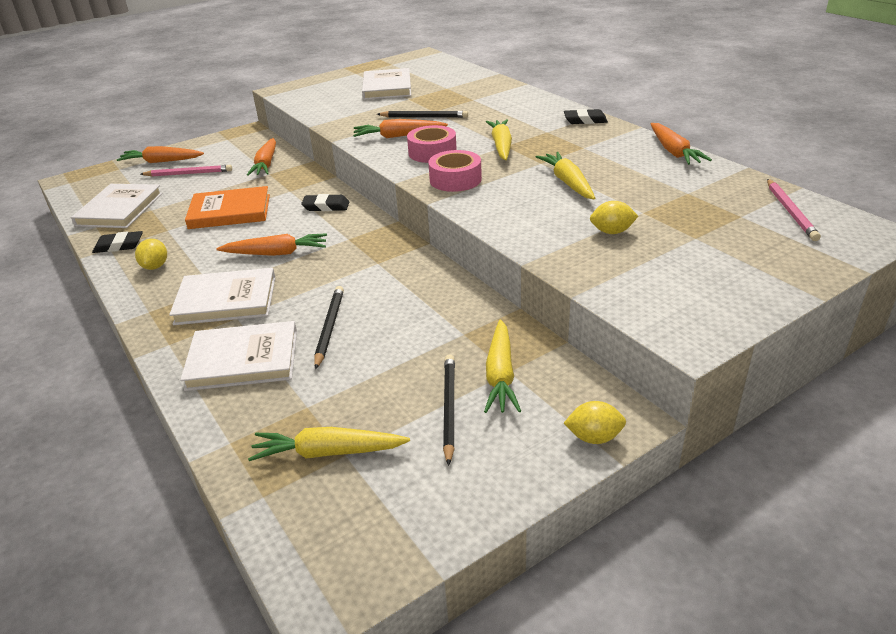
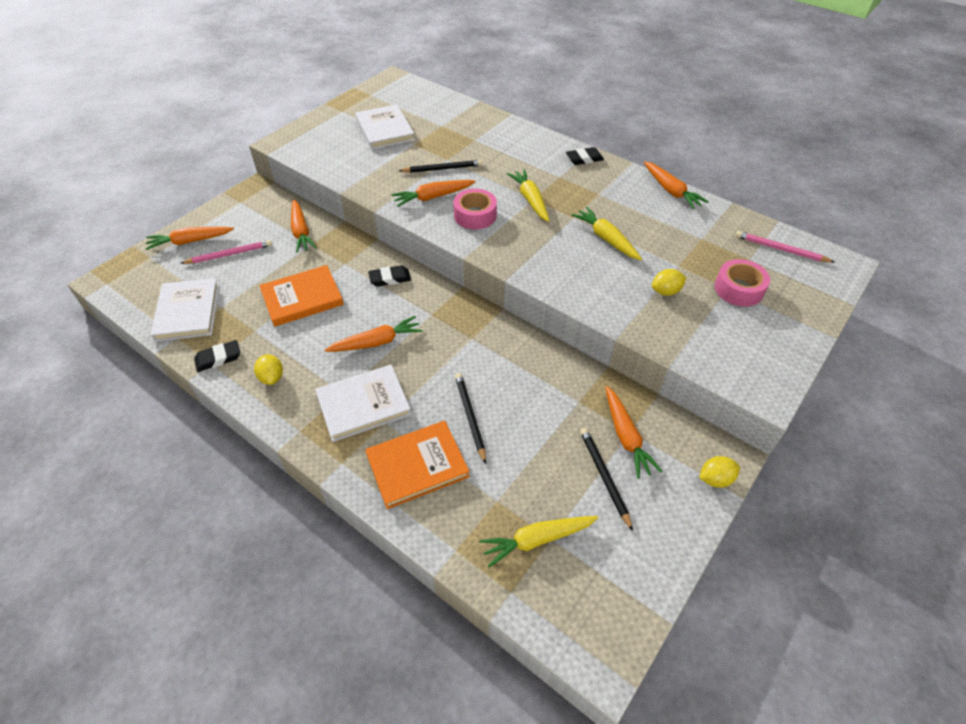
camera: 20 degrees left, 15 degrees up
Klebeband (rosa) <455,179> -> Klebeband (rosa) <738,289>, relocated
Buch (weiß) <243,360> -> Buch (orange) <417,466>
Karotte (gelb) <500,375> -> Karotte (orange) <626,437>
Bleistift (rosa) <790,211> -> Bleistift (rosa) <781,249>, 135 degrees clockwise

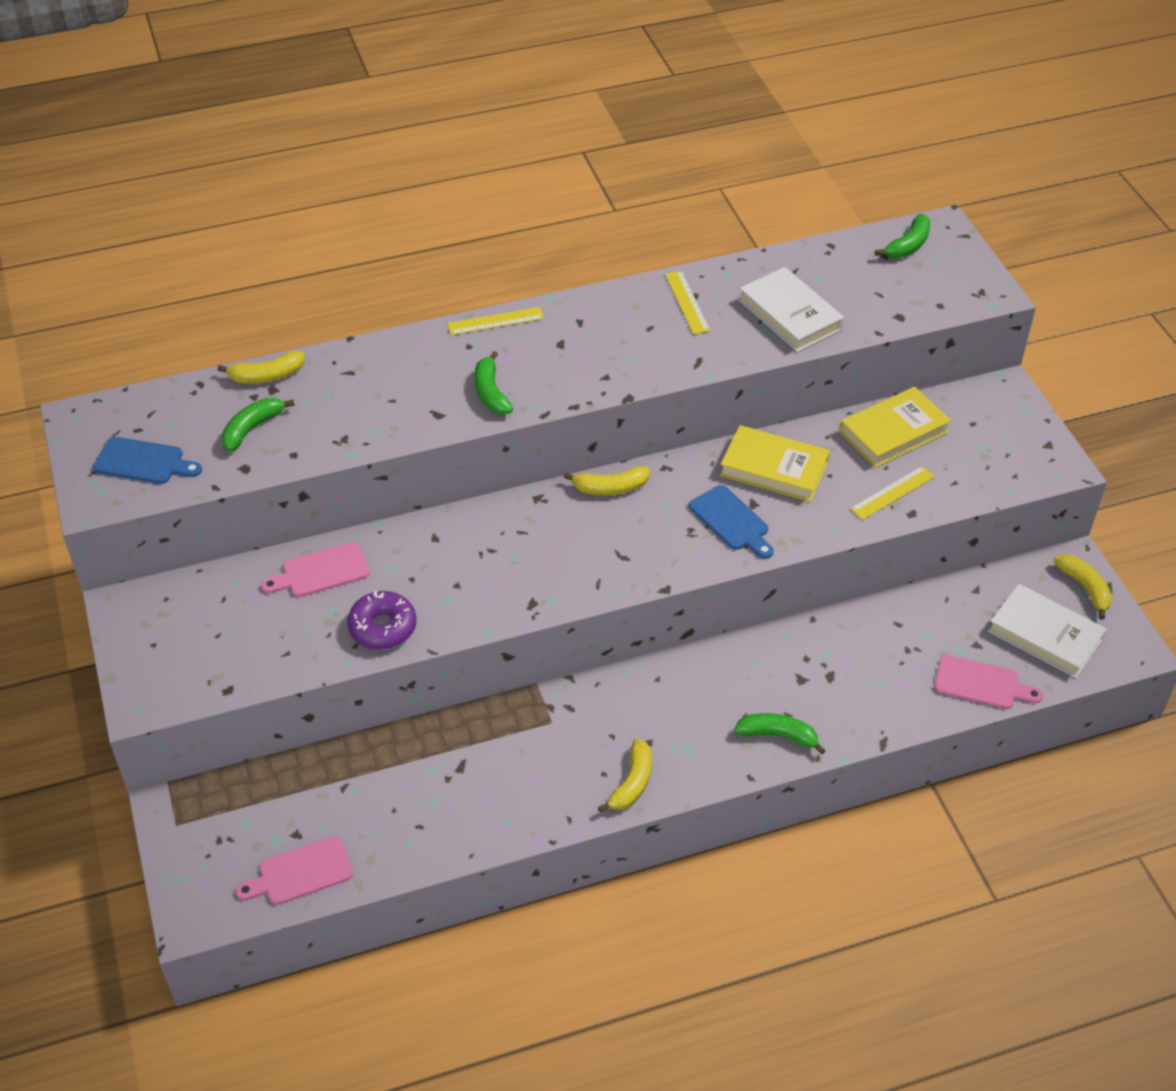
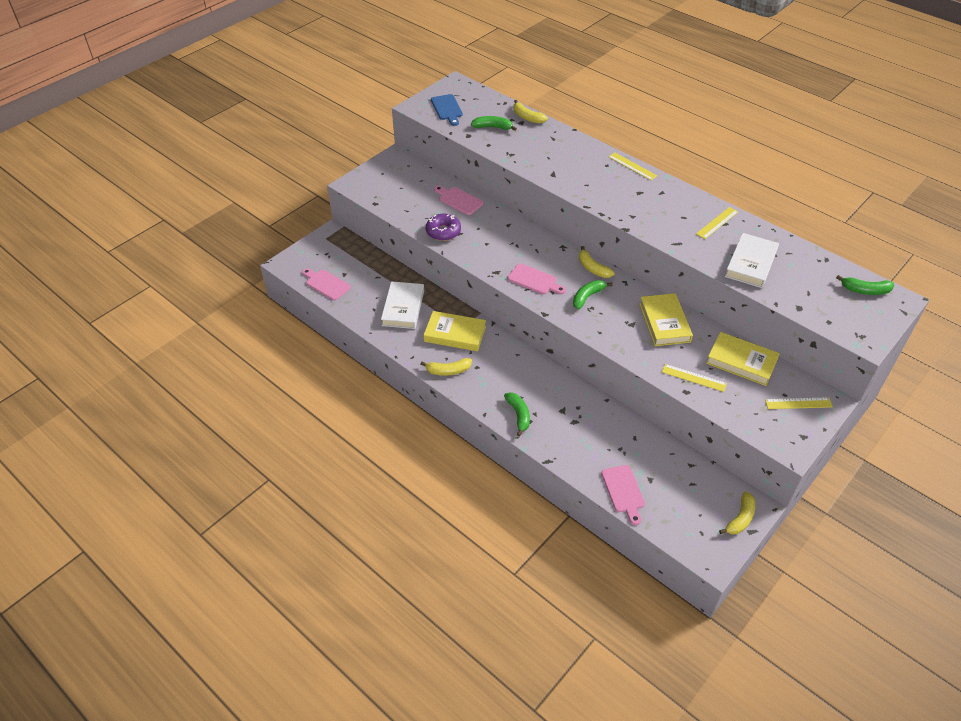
camera: 60 degrees right, 0 degrees up
Schneidebrett (blau) <731,521> -> none
none -> Buch (gelb) <455,334>
none -> Schneidebrett (rosa) <534,280>
none -> Lineal (gelb) <798,403>
Banane (grün) <491,392> -> Banane (grün) <587,297>, relocated
Buch (weiß) <1045,635> -> Buch (weiß) <403,308>, relocated

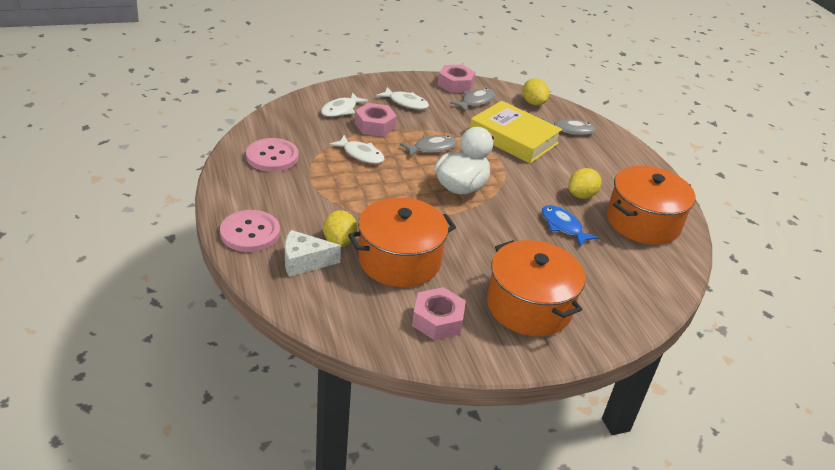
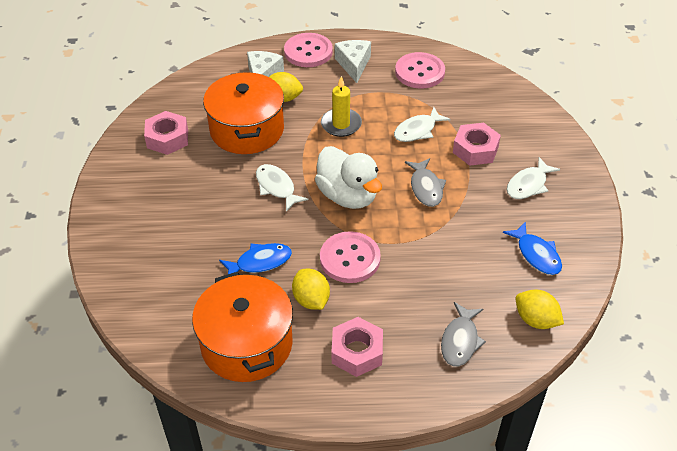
camera: 110 degrees right, 10 degrees up
Buch (gelb) <513,138> -> none
Kochtopf (orange) <529,306> -> none
none -> Knopf (rosa) <350,259>
none -> Kerze (gelb) <341,124>
none -> Käse (weiß) <353,65>
Fisch (weiß) <341,110> -> Fisch (weiß) <277,187>, relocated
Sechskantmutter (rosa) <455,84> -> Sechskantmutter (rosa) <357,352>, relocated
Fisch (grau) <475,101> -> Fisch (blau) <536,254>
Zitrone (gelb) <533,103> -> Zitrone (gelb) <536,320>, 45 degrees clockwise

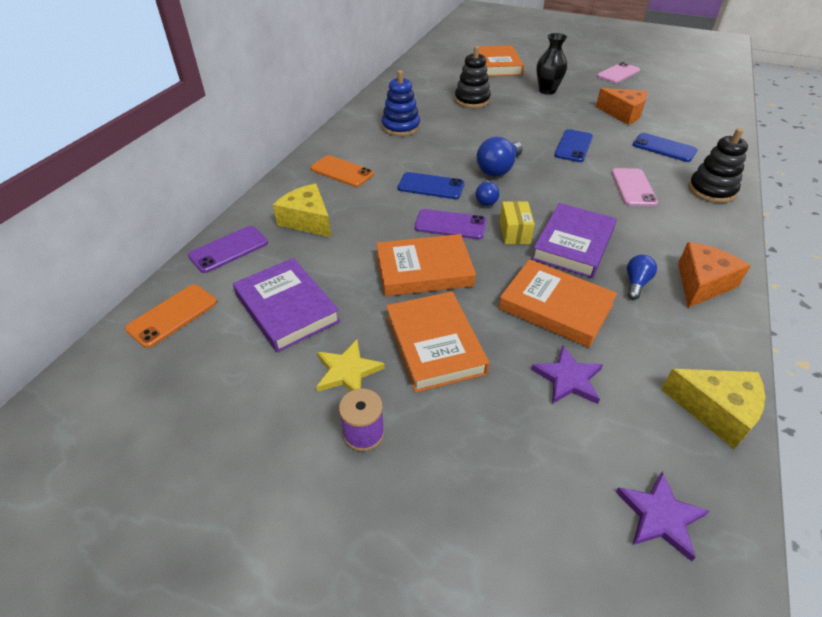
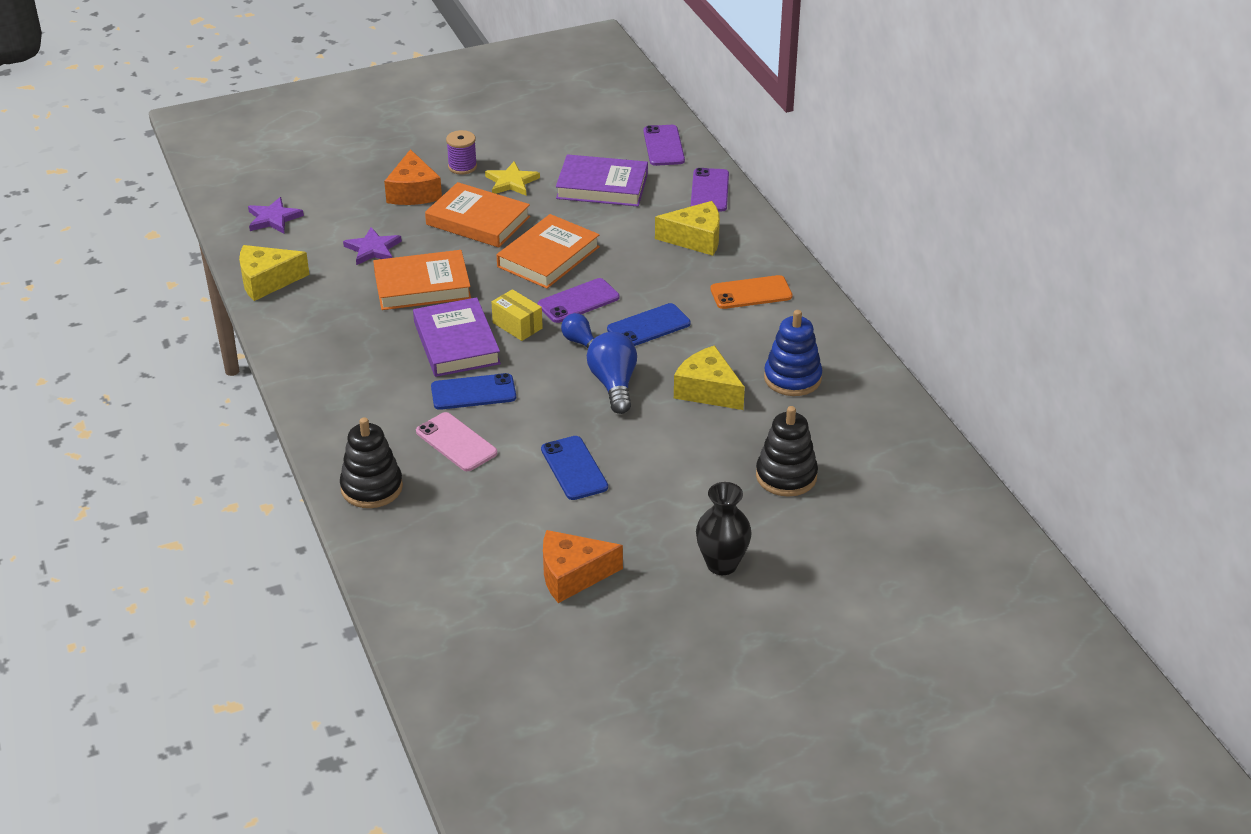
camera: 135 degrees right, 5 degrees down
Buch (orange) <498,65> -> none
Handy (rosa) <618,73> -> none
Glühbirne (blau) <636,283> -> none
none -> Käse (gelb) <707,390>
Handy (blau) <664,148> -> Handy (blau) <473,392>, relocated
Käse (orange) <702,283> -> Käse (orange) <413,192>, relocated
Handy (orange) <172,315> -> Handy (lila) <664,146>

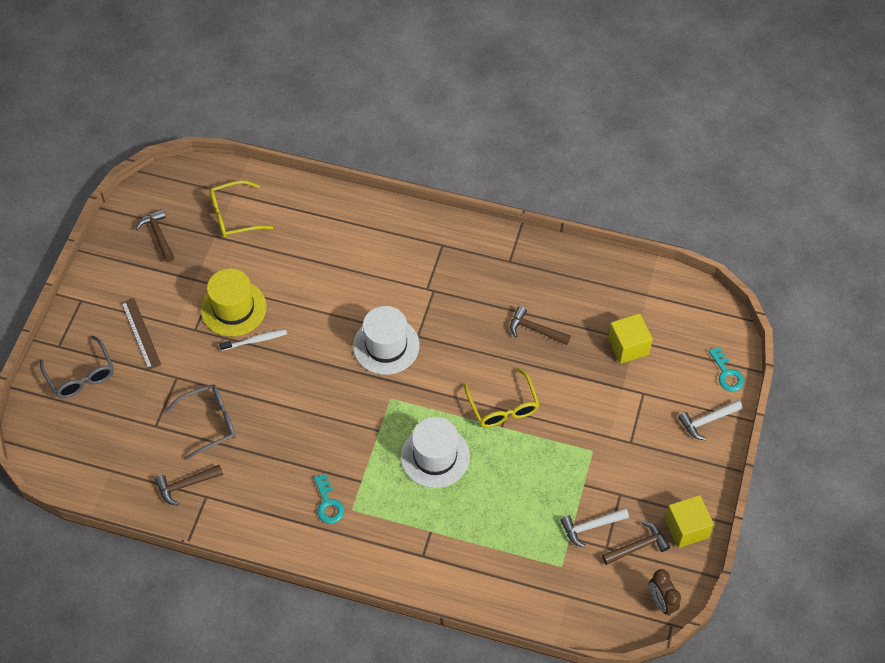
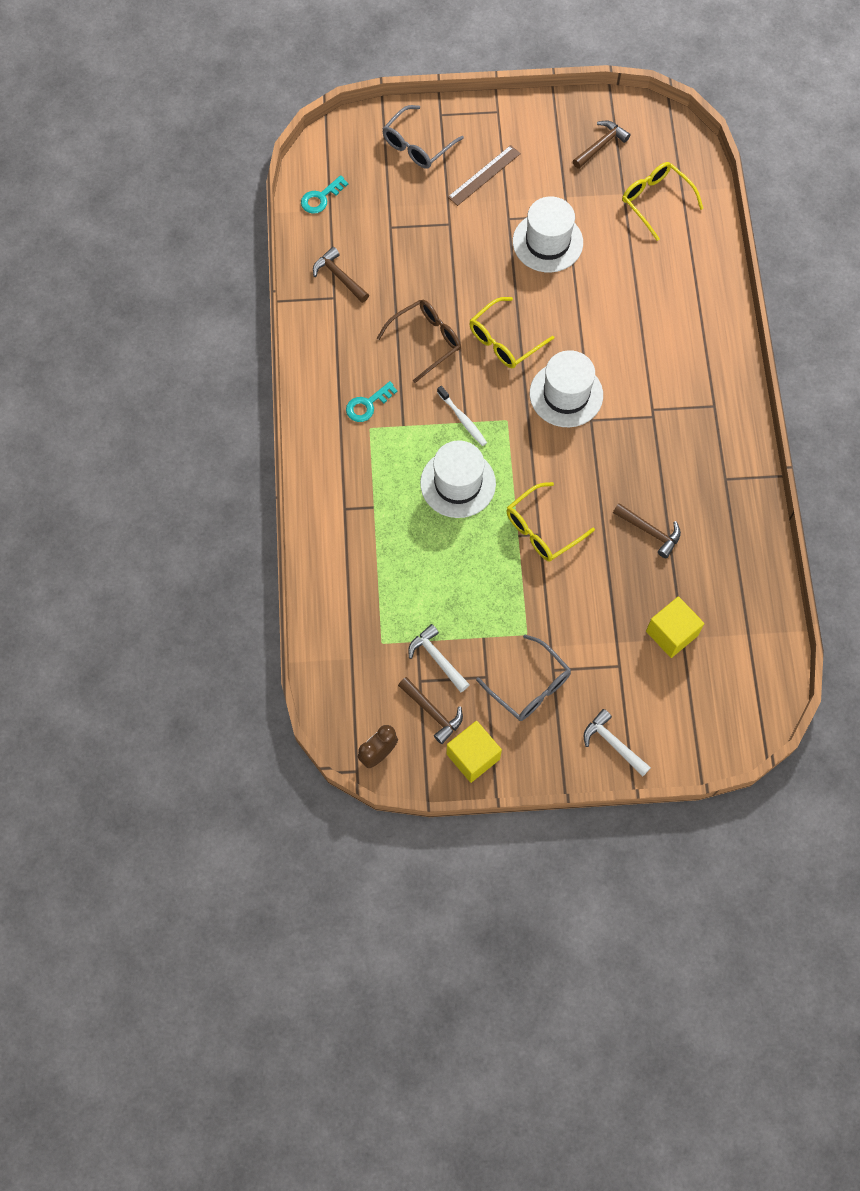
camera: 70 degrees right, 10 degrees up
none -> Brille (braun) <426,341>
none -> Brille (gelb) <504,340>
Brille (grau) <210,423> -> Brille (grau) <529,686>, relocated
Zahnbürste (weiß) <255,340> -> Zahnbürste (weiß) <462,419>, relocated
Schlüssel (türkis) <727,373> -> Schlüssel (türkis) <321,198>, relocated
Hut (gelb) <233,308> -> Hut (weiß) <547,242>
Hammer (braun) <535,330> -> Hammer (braun) <650,531>, 120 degrees clockwise

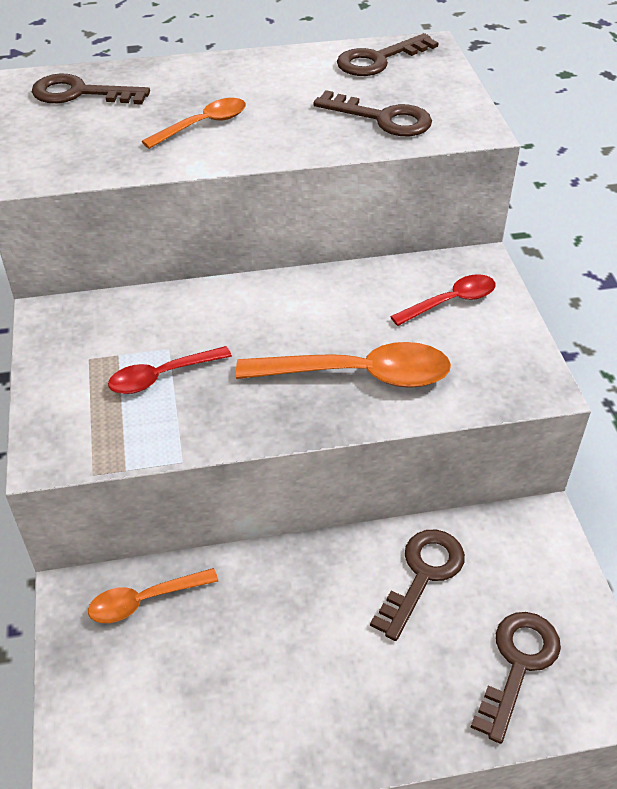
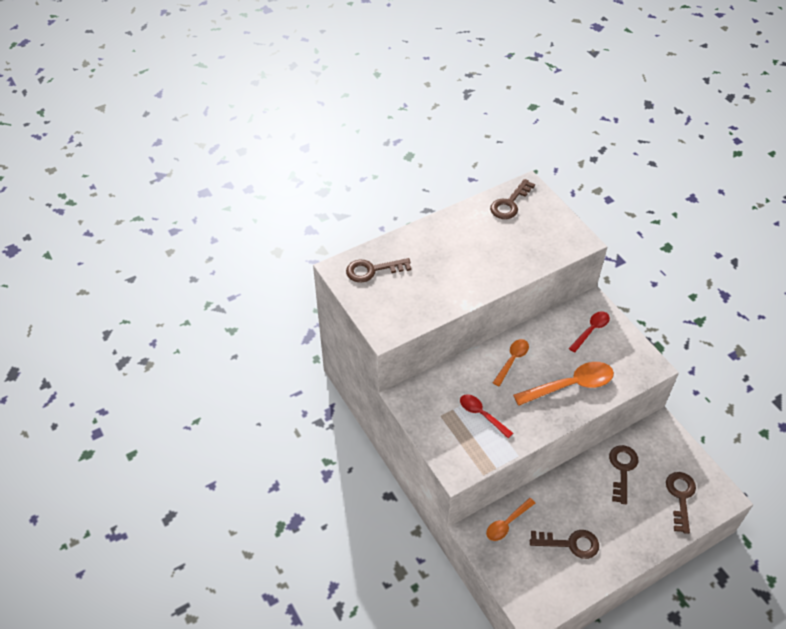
camera: 20 degrees left, 5 degrees up
Löffel (orange) <203,125> -> Löffel (orange) <512,360>, relocated
Schlüssel (braun) <383,118> -> Schlüssel (braun) <570,543>, relocated
Löffel (rot) <162,376> -> Löffel (rot) <481,414>, 90 degrees clockwise

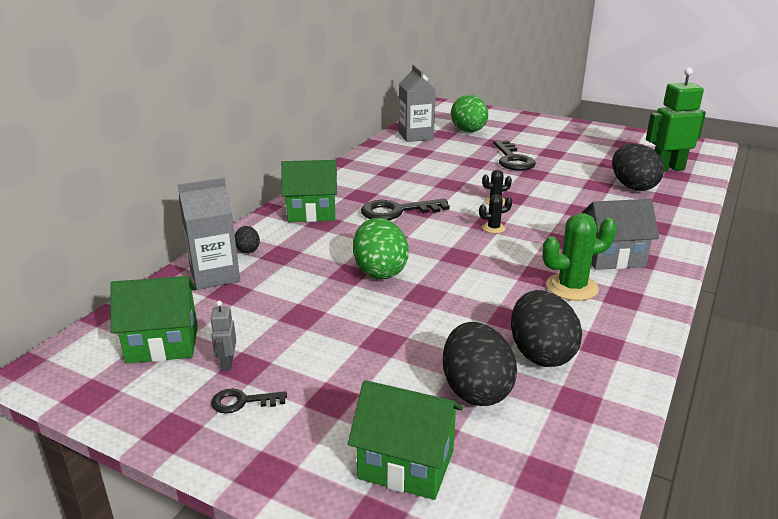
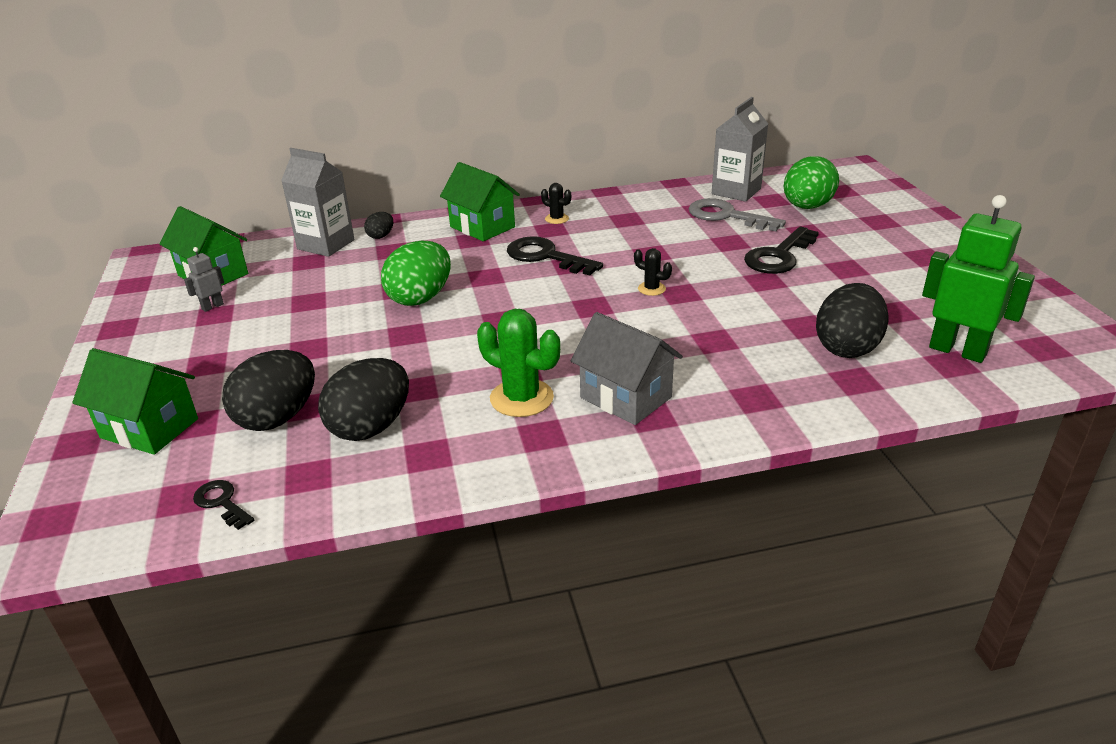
camera: 50 degrees right, 5 degrees up
none -> Schlüssel (grau) <727,216>
Schlüssel (schwarz) <243,402> -> Schlüssel (schwarz) <222,503>, relocated
Kaktus (schwarz) <493,228> -> Kaktus (schwarz) <556,219>, relocated
Haus (grün) <406,465> -> Haus (grün) <149,428>, 45 degrees counterclockwise

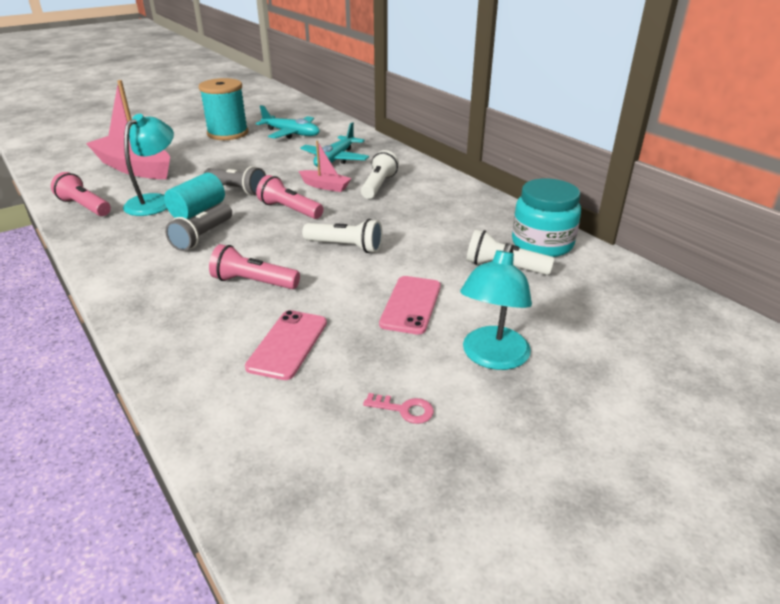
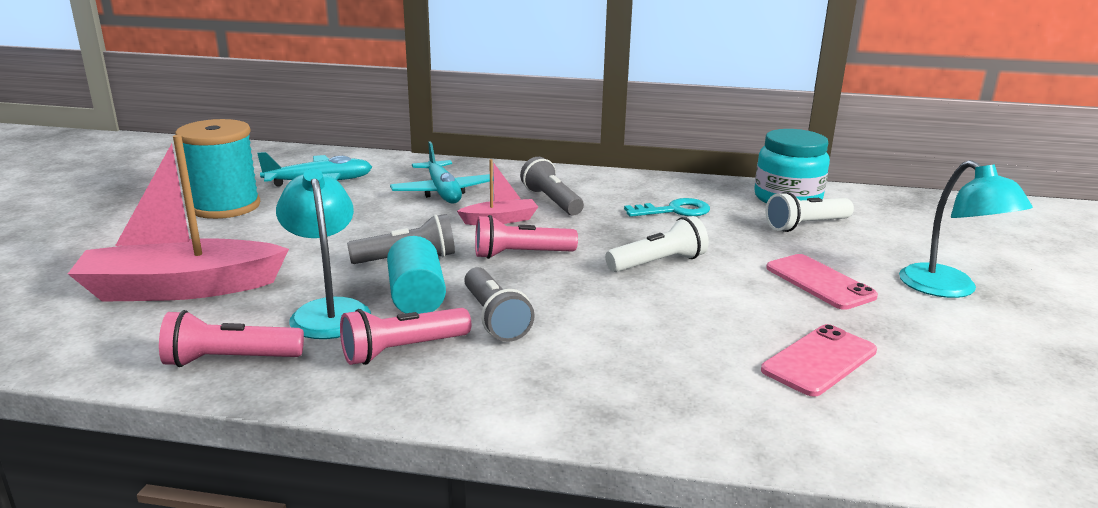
camera: 45 degrees left, 10 degrees down
Schlüssel (rosa) <404,410> -> none
none -> Schlüssel (türkis) <674,211>
Taschenlampe (rosa) <253,282> -> Taschenlampe (rosa) <402,350>, relocated
Taschenlampe (weiß) <378,185> -> Taschenlampe (grau) <551,201>
Handy (rosa) <288,344> -> Handy (rosa) <819,361>, 75 degrees clockwise

